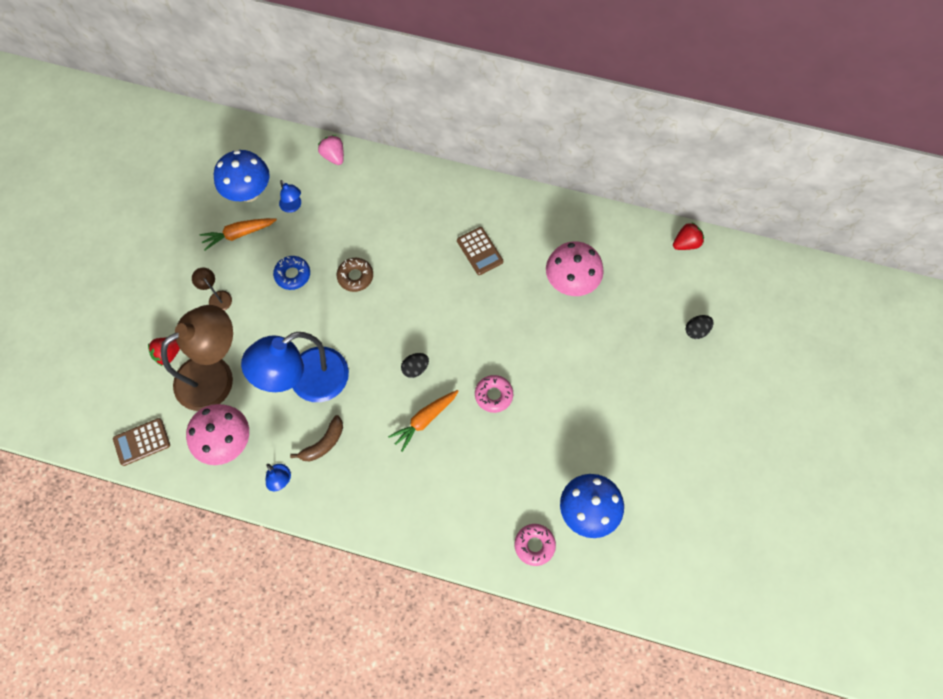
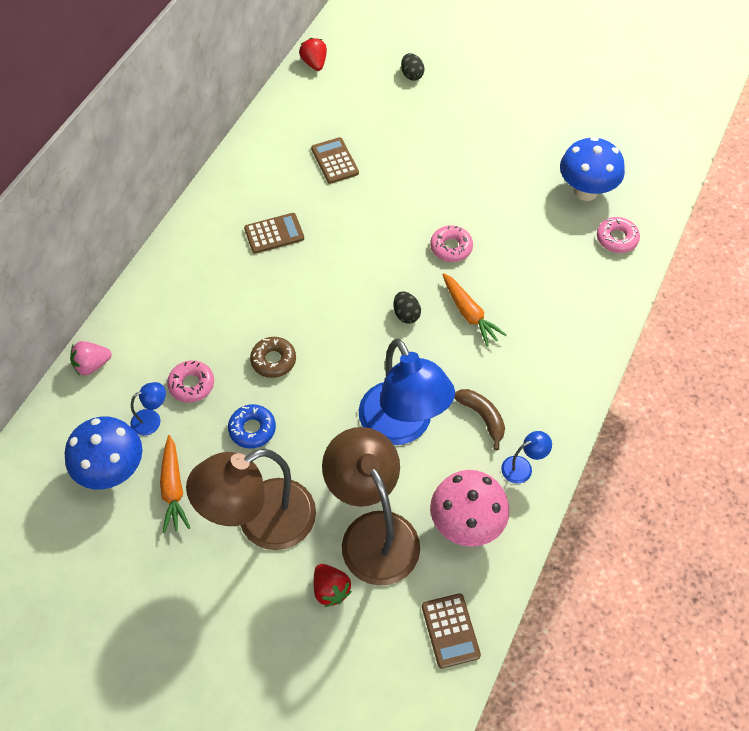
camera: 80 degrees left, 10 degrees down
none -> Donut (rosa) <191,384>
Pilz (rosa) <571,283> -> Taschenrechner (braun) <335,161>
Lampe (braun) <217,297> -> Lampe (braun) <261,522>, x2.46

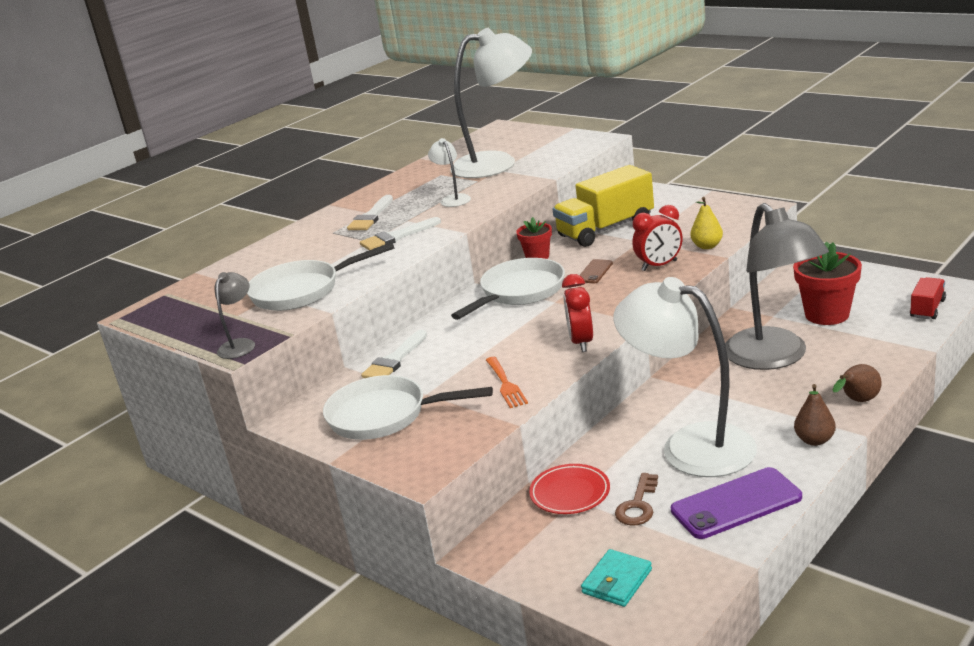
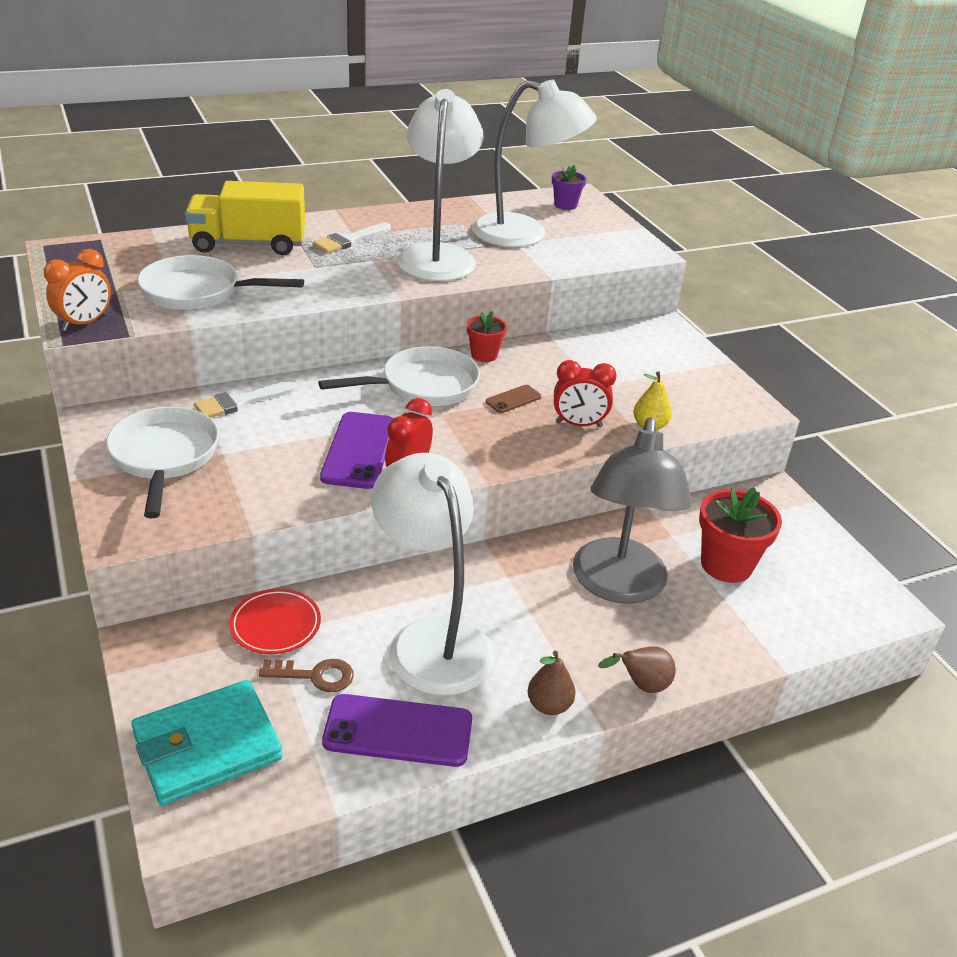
camera: 20 degrees right, 10 degrees up
Pinsel (weiß) <396,237> -> none
Gabel (orange) <506,384> -> none
Lastwagen (rot) <927,309> -> none
none -> Handy (lila) <359,450>
none -> Blumentopf (lila) <565,205>
Lastwagen (gelb) <605,229> -> Lastwagen (gelb) <248,244>, relocated
Lampe (grau) <240,345> -> Wecker (orange) <85,323>
Pfanne (weiß) <384,416> -> Pfanne (weiß) <164,457>, 45 degrees clockwise
Schlüssel (braun) <638,505> -> Schlüssel (braun) <315,675>, 135 degrees counterclockwise
Lampe (weiß) <453,199> -> Lampe (weiß) <438,256>, x2.28
Geldbörse (türkis) <617,581> -> Geldbörse (türkis) <207,746>, x1.81

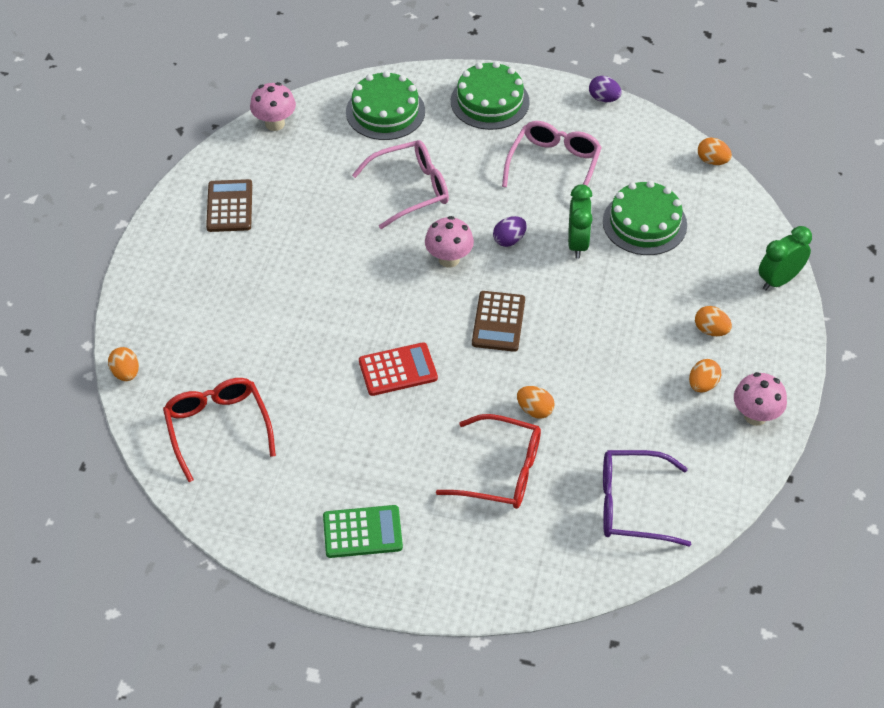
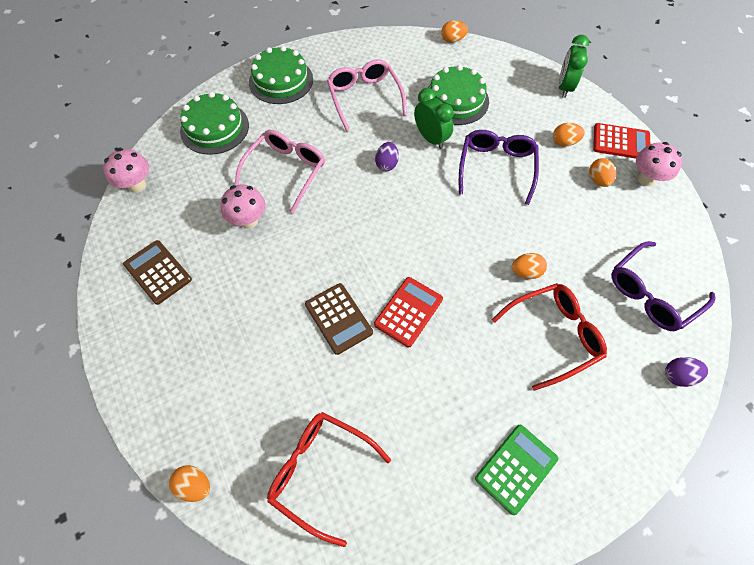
camera: 40 degrees left, 10 degrees up
none -> Brille (lila) <496,168>
none -> Taschenrechner (rot) <621,142>
Pilz (rosa) <449,259> -> Pilz (rosa) <248,220>, relocated
Taschenrechner (braun) <498,322> -> Taschenrechner (braun) <338,318>, relocated
Ei (lila) <603,99> -> Ei (lila) <678,375>, relocated

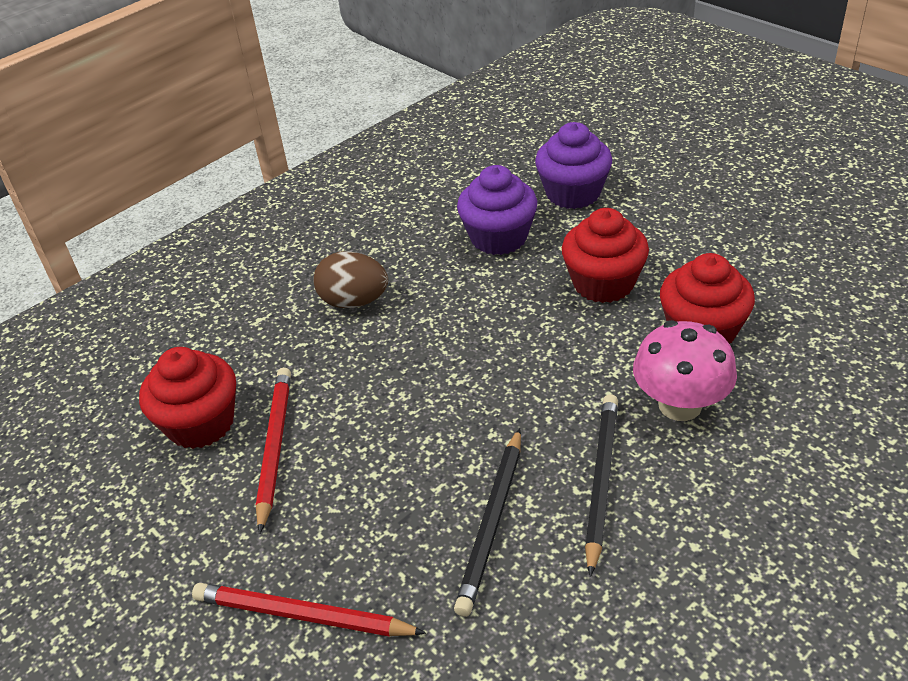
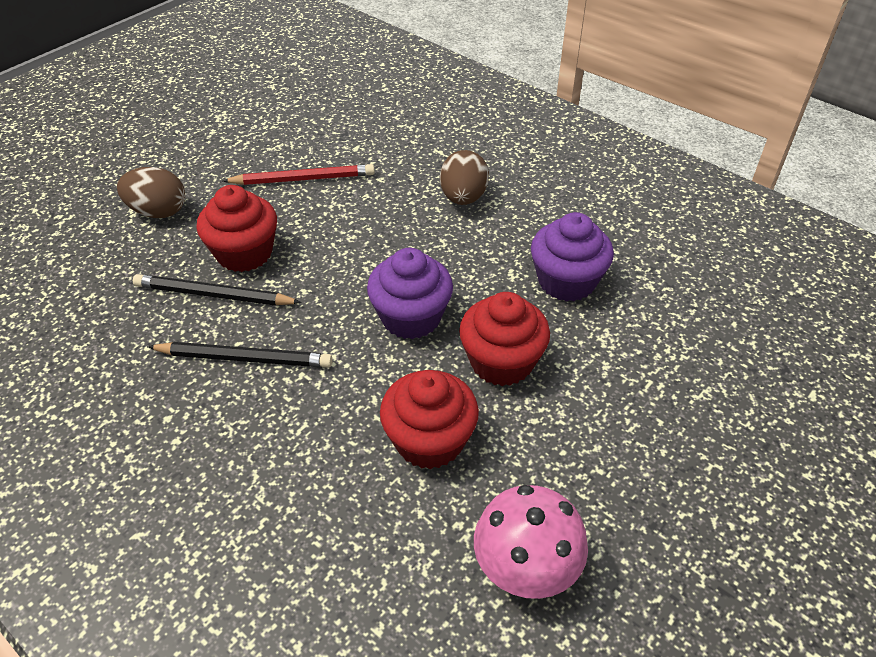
camera: 80 degrees right, 5 degrees up
Muffin (rot) <201,423> -> Muffin (rot) <244,253>, relocated
Muffin (lila) <573,193> -> Muffin (lila) <411,317>, relocated
Pilz (rosa) <680,405> -> Pilz (rosa) <525,568>, relocated
Bleistift (rot) <303,615> -> Ei (braun) <158,212>

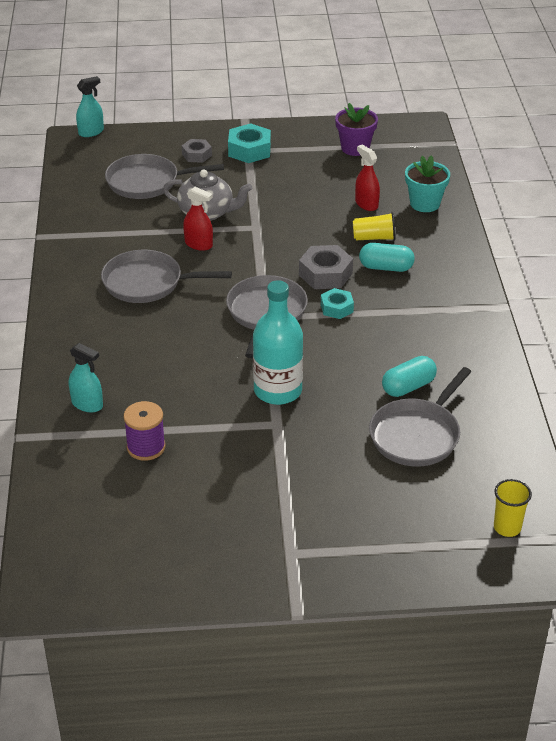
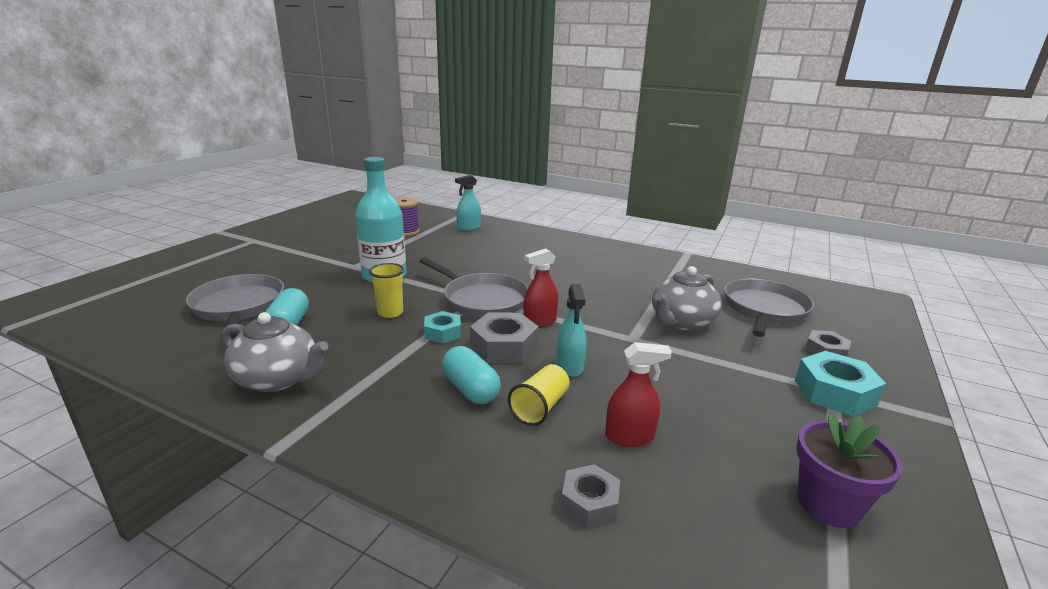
camera: 120 degrees right, 15 degrees down
Pfanne (grau) <147,283> -> none
none -> Teekanne (grau) <278,379>
Sprühflasche (türkis) <91,132> -> Sprühflasche (türkis) <570,366>, relocated
Sprühflasche (rot) <198,244> -> Sprühflasche (rot) <540,322>, relocated
Becher (gelb) <507,527> -> Becher (gelb) <390,312>, relocated
Blumentopf (türkis) <425,204> -> Sechskantmutter (grau) <589,502>
Kapsel (türkis) <386,267> -> Kapsel (türkis) <470,389>, 75 degrees counterclockwise

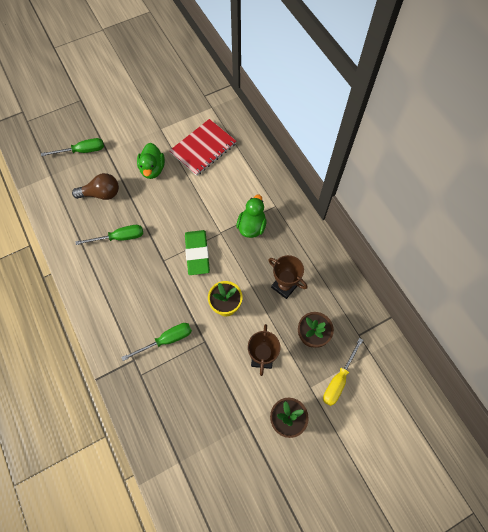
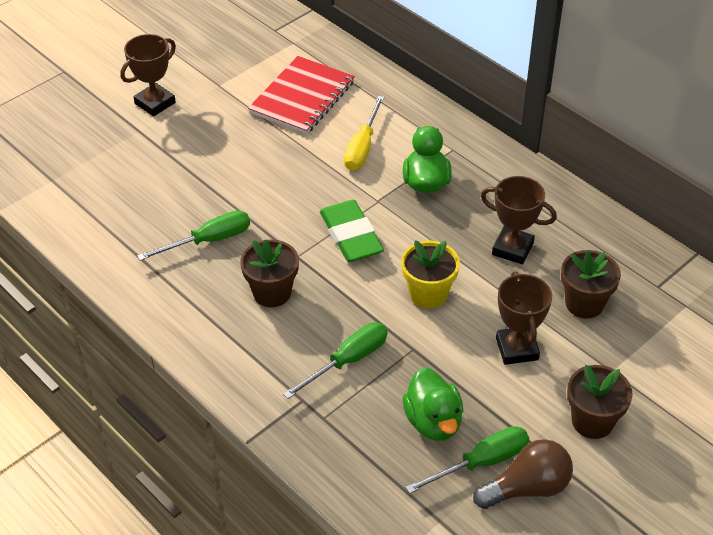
camera: 15 degrees left, 20 degrees down
none -> Pokal (braun) <155,103>
none -> Blumentopf (braun) <272,293>
Schraubenzieher (grün) <82,151> -> Schraubenzieher (grün) <481,462>, relocated
Glühbirne (braun) <101,194> -> Glühbirne (braun) <527,488>, relocated
Ente (grün) <152,169> -> Ente (grün) <433,422>, relocated
Schraubenzieher (gelb) <338,380> -> Schraubenzieher (gelb) <362,147>, relocated

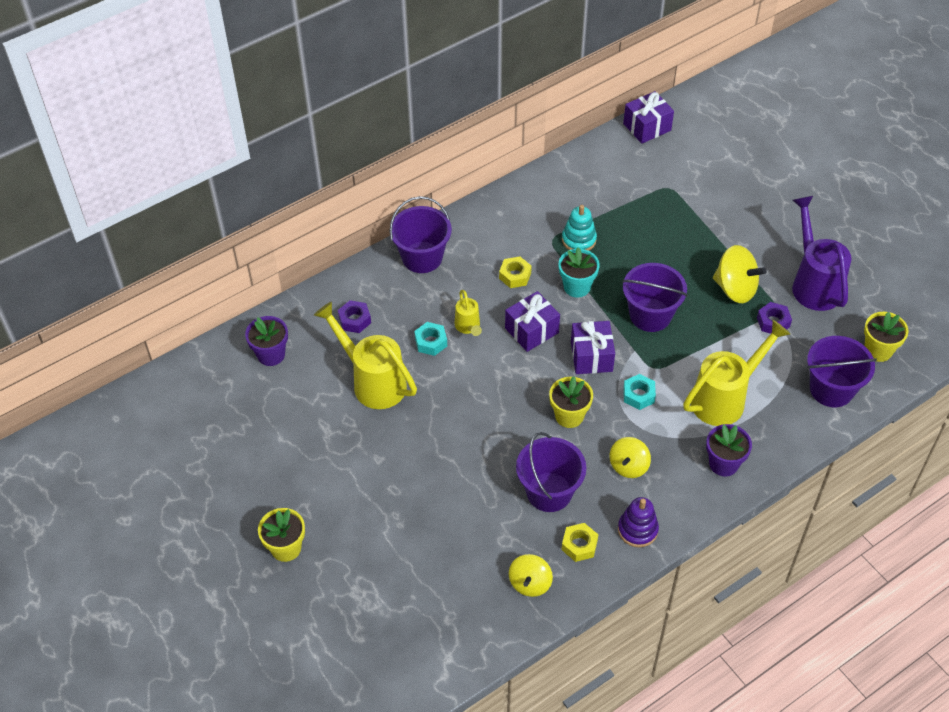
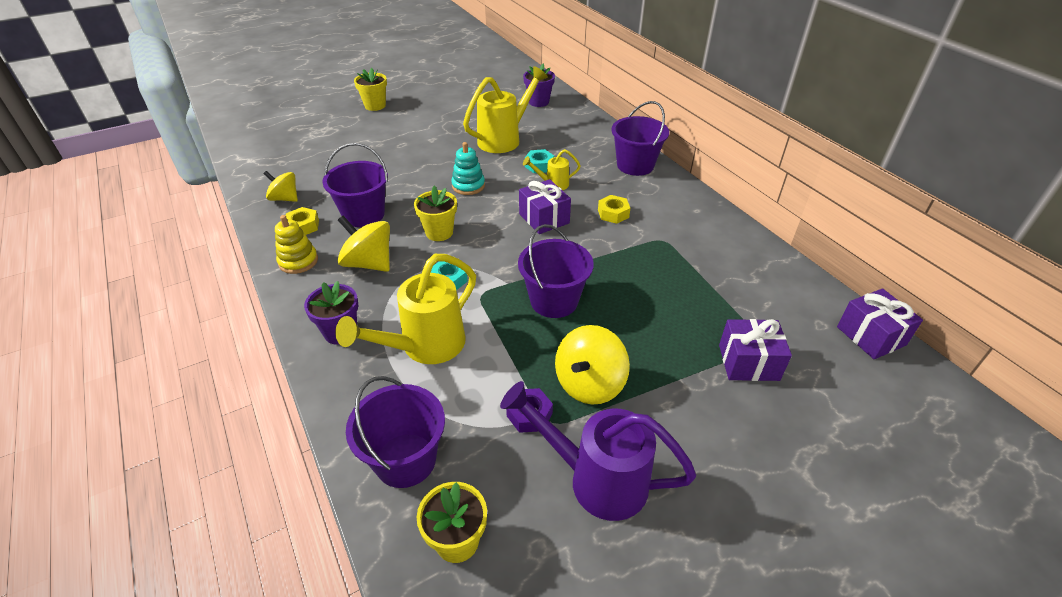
camera: 95 degrees right, 10 degrees down
Sechskantmutter (lila) <355,320> -> none
Blumentopf (türkis) <577,287> -> none
Stapelspielzeug (türkis) <579,240> -> Stapelspielzeug (türkis) <468,186>, relocated
Geschenk (lila) <591,356> -> Geschenk (lila) <748,362>, relocated
Stapelspielzeug (lila) <637,530> -> Stapelspielzeug (gelb) <298,261>
Gießkanne (gelb) <725,398> -> Gießkanne (gelb) <424,347>, 75 degrees clockwise
Gießkanne (lila) <813,283> -> Gießkanne (lila) <596,479>, 150 degrees counterclockwise
Kreisel (gelb) <628,466> -> Kreisel (gelb) <369,263>, x1.51

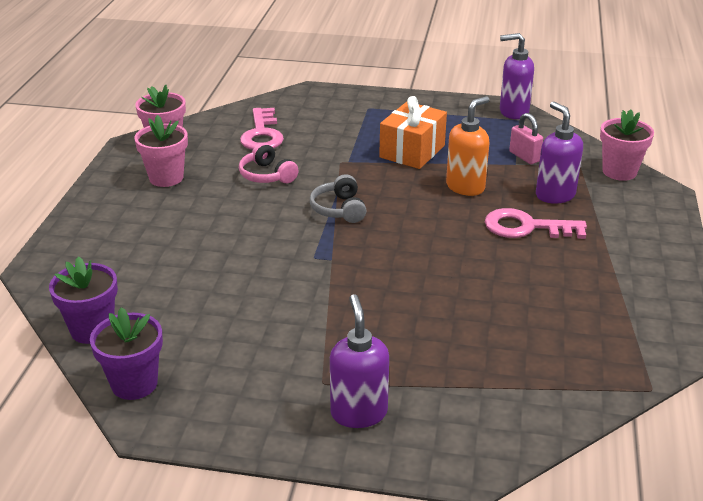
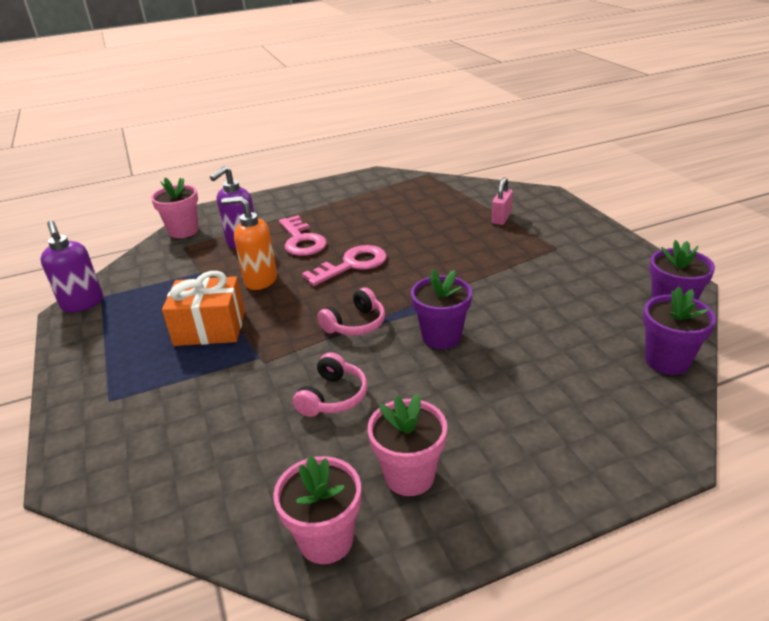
camera: 120 degrees left, 0 degrees up
Seifenspender (lila) <358,412> -> none
none -> Blumentopf (lila) <441,337>
Schlüssel (rosa) <262,134> -> Schlüssel (rosa) <352,265>, relocated
Vorhängeschloss (rosa) <524,157> -> Vorhängeschloss (rosa) <501,218>, relocated
Kopfhörer (grau) <339,209> -> Kopfhörer (rosa) <355,324>

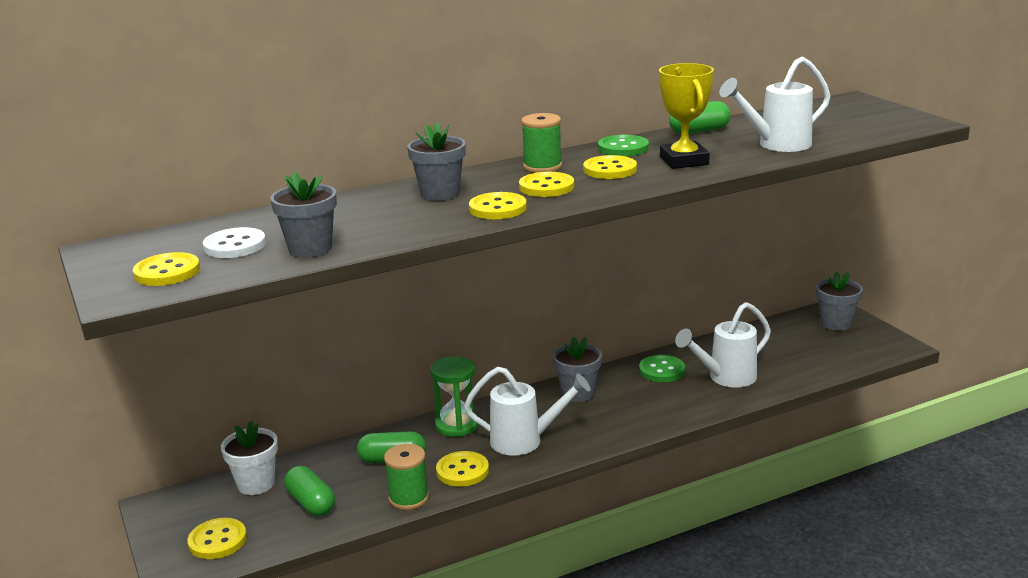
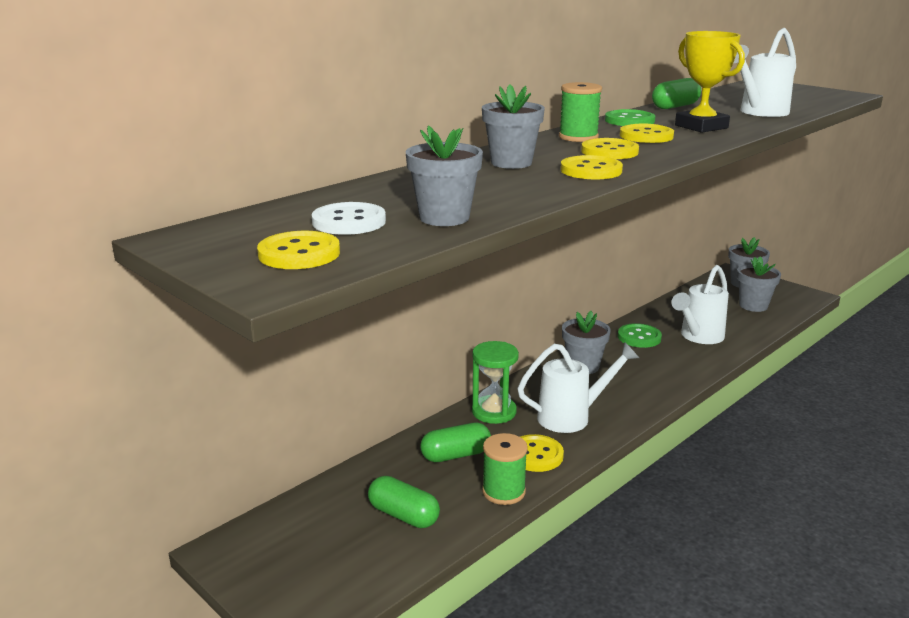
camera: 20 degrees left, 0 degrees up
Knopf (gelb) <217,540> -> none
Blumentopf (weiß) <256,484> -> none
none -> Blumentopf (grau) <753,306>

